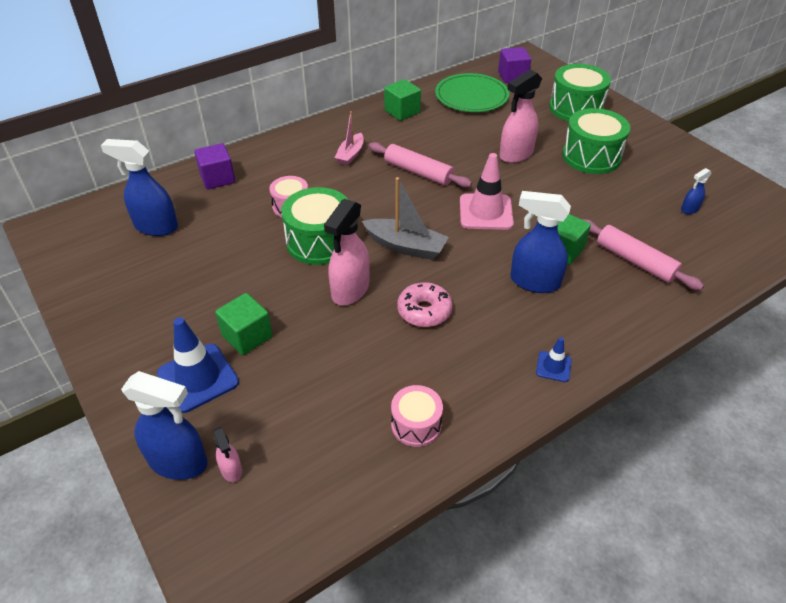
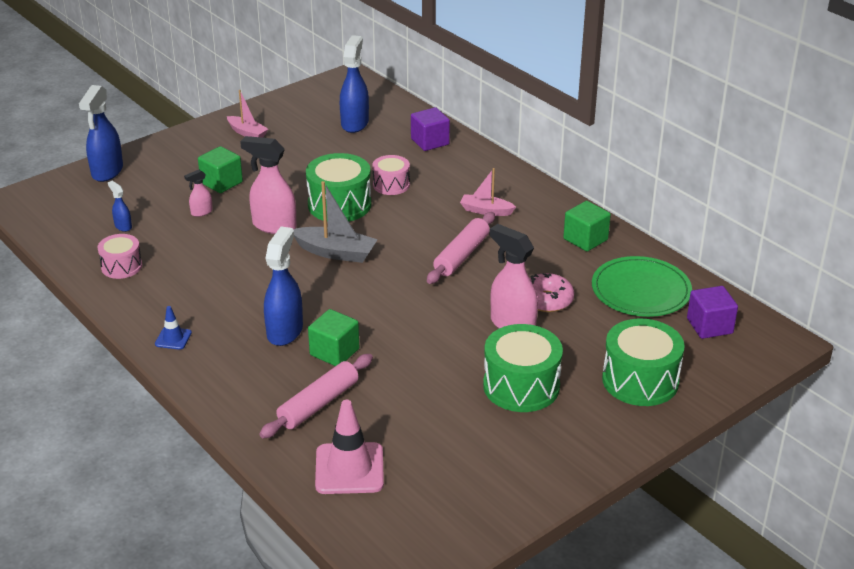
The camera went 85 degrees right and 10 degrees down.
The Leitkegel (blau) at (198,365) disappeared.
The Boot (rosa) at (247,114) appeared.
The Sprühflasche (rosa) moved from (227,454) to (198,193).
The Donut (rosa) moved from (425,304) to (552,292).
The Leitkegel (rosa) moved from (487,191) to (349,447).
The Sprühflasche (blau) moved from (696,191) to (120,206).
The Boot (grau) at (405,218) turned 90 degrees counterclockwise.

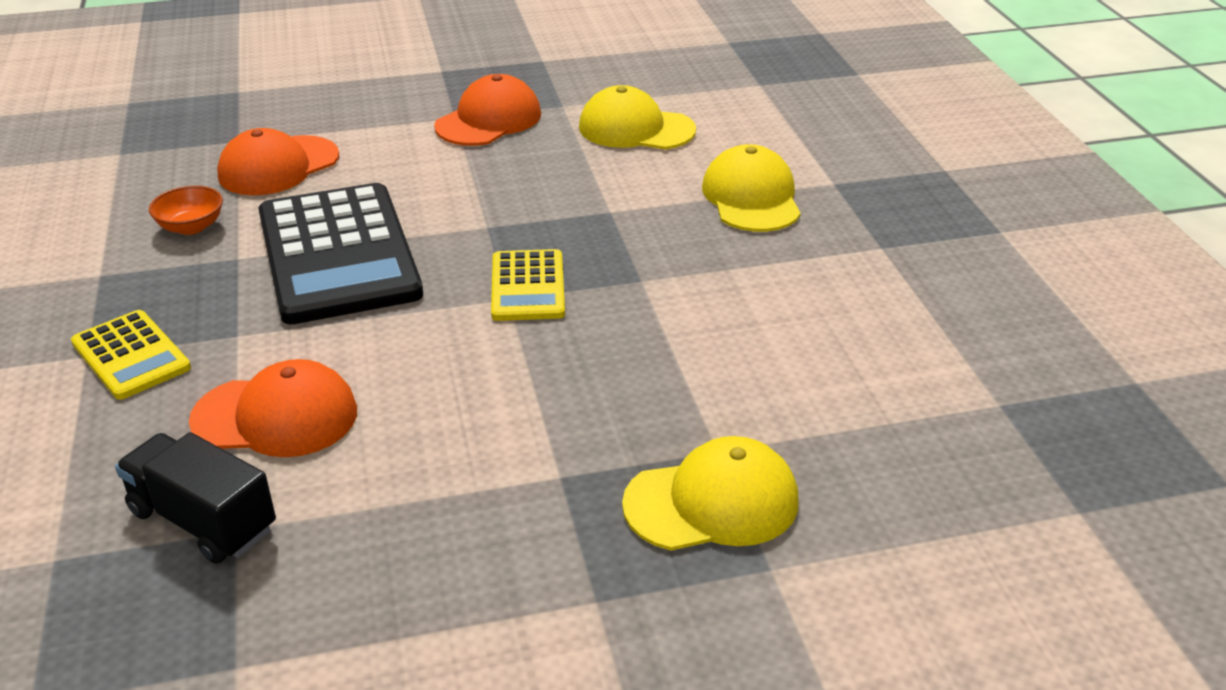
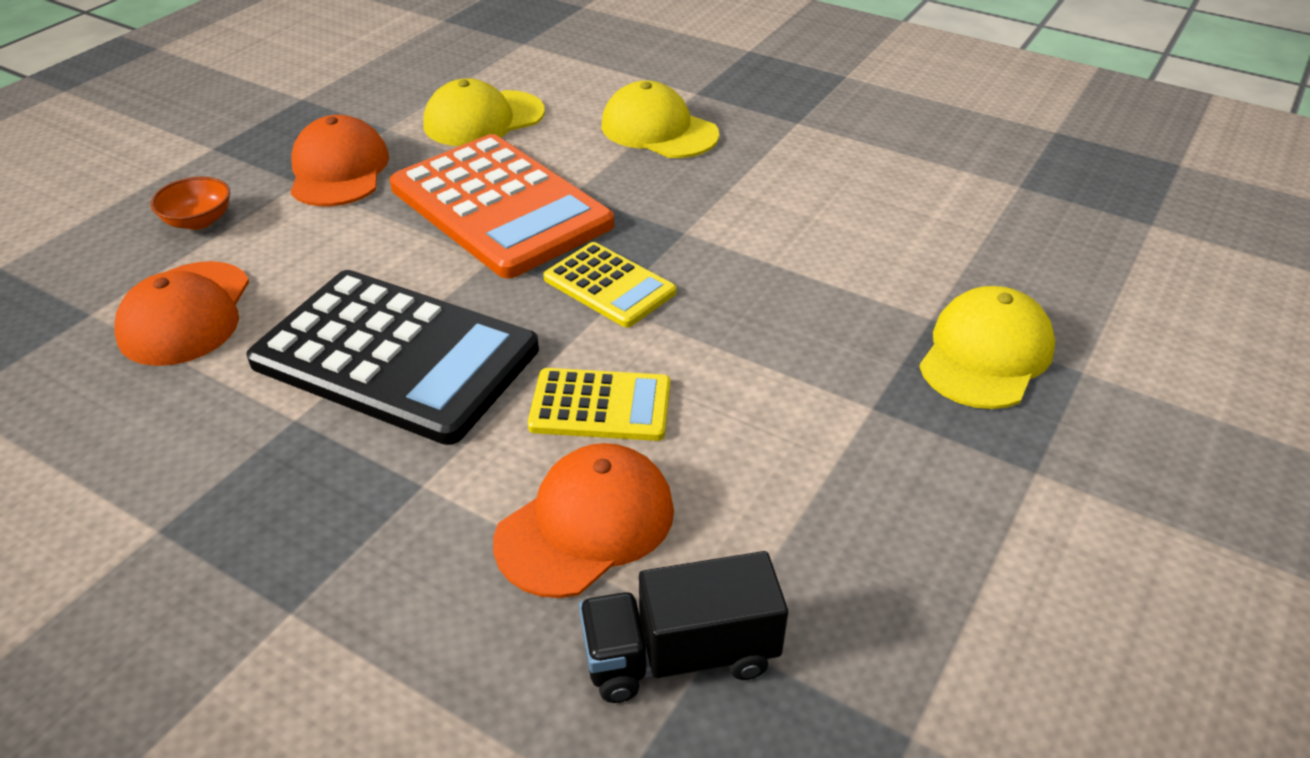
The camera went 45 degrees left and 5 degrees up.
The Taschenrechner (orange) at (502,206) appeared.
The Taschenrechner (gelb) moved from (131,355) to (599,404).
The Schüssel (orange) moved from (186,210) to (190,203).

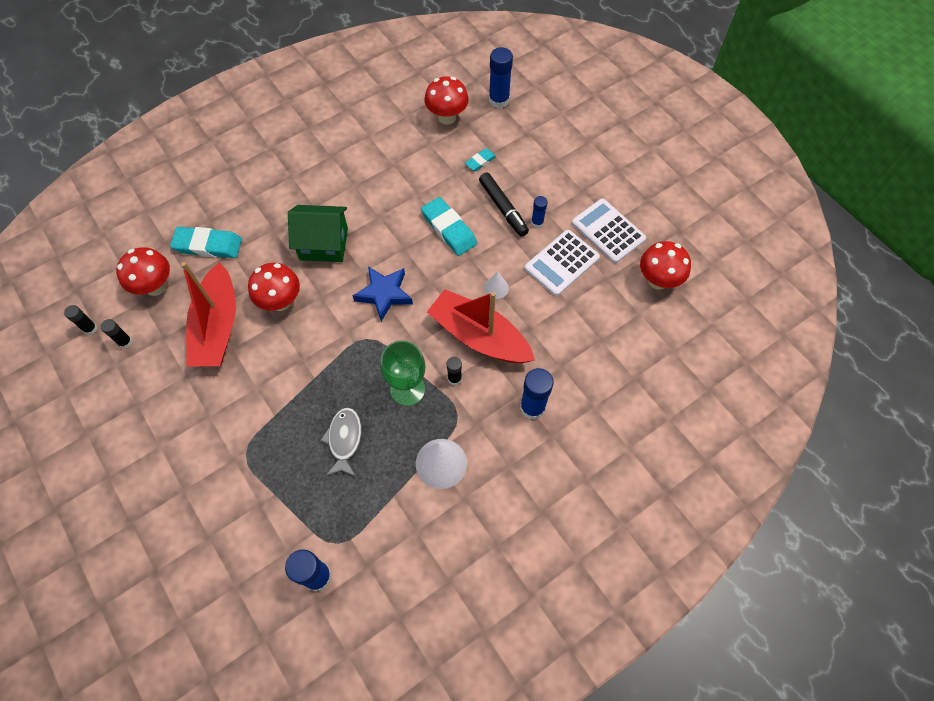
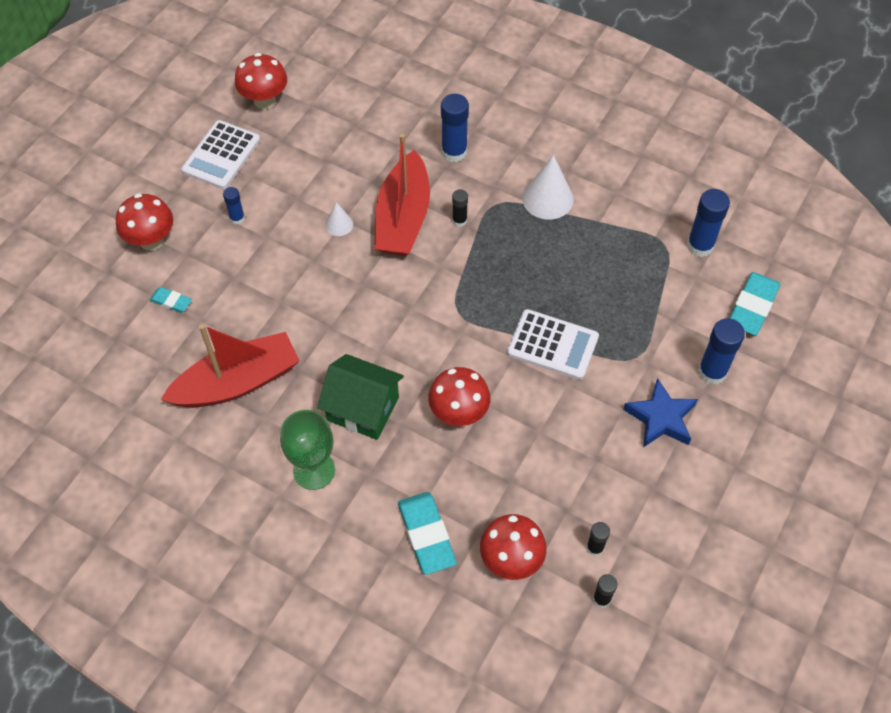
The camera went 115 degrees left and 5 degrees down.
The Fisch (grau) at (341,442) disappeared.
The Filzstift (schwarz) at (504,205) disappeared.
The Boot (rot) moved from (208,314) to (230,366).
The Stern (blau) moved from (383,293) to (660,413).
The Kelch (grün) moved from (402,373) to (307,450).
The Radiergummi (türkis) moved from (449,226) to (755,304).
The Pilz (rot) moved from (446,101) to (144,222).
The Klebestift (blau) moved from (501,77) to (721,351).
The Taschenrechner (weiß) moved from (562,263) to (553,344).
The Haus (grün) at (318,233) turned 45 degrees counterclockwise.

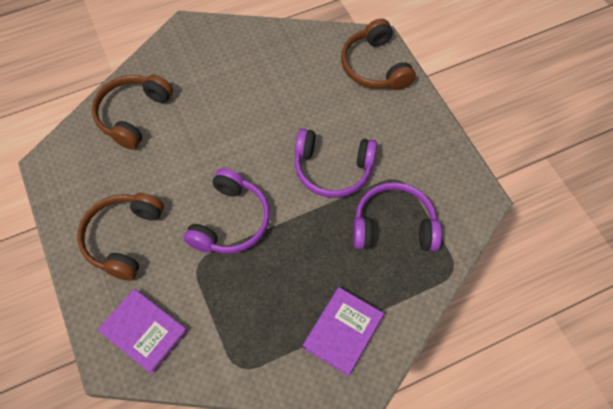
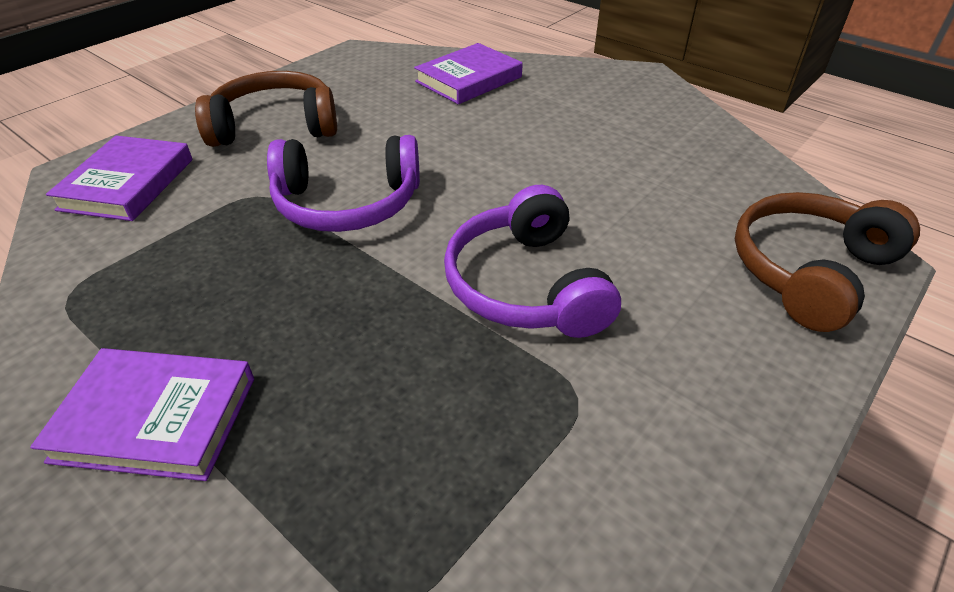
The camera went 65 degrees right and 20 degrees down.
The Kopfhörer (lila) at (397,216) disappeared.
The Kopfhörer (braun) at (132,112) was replaced by the Buch (lila) at (468,73).

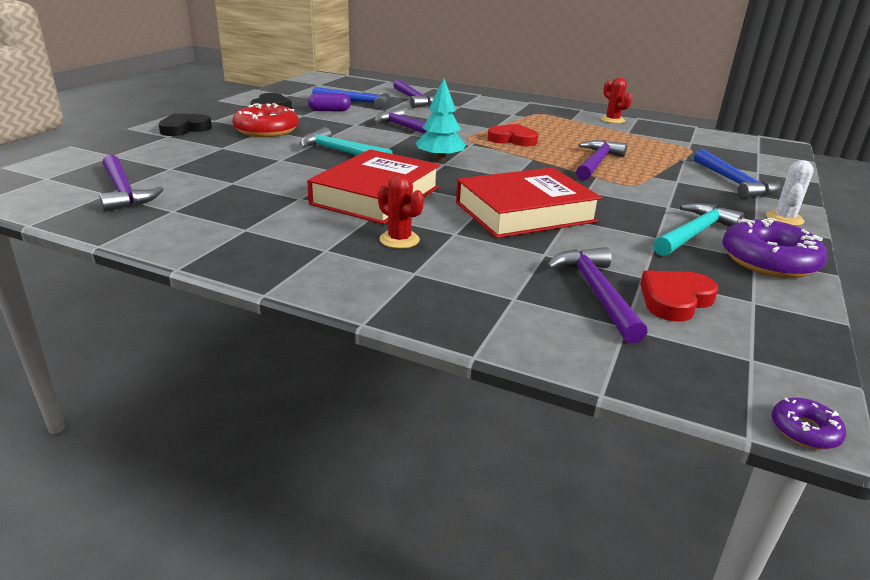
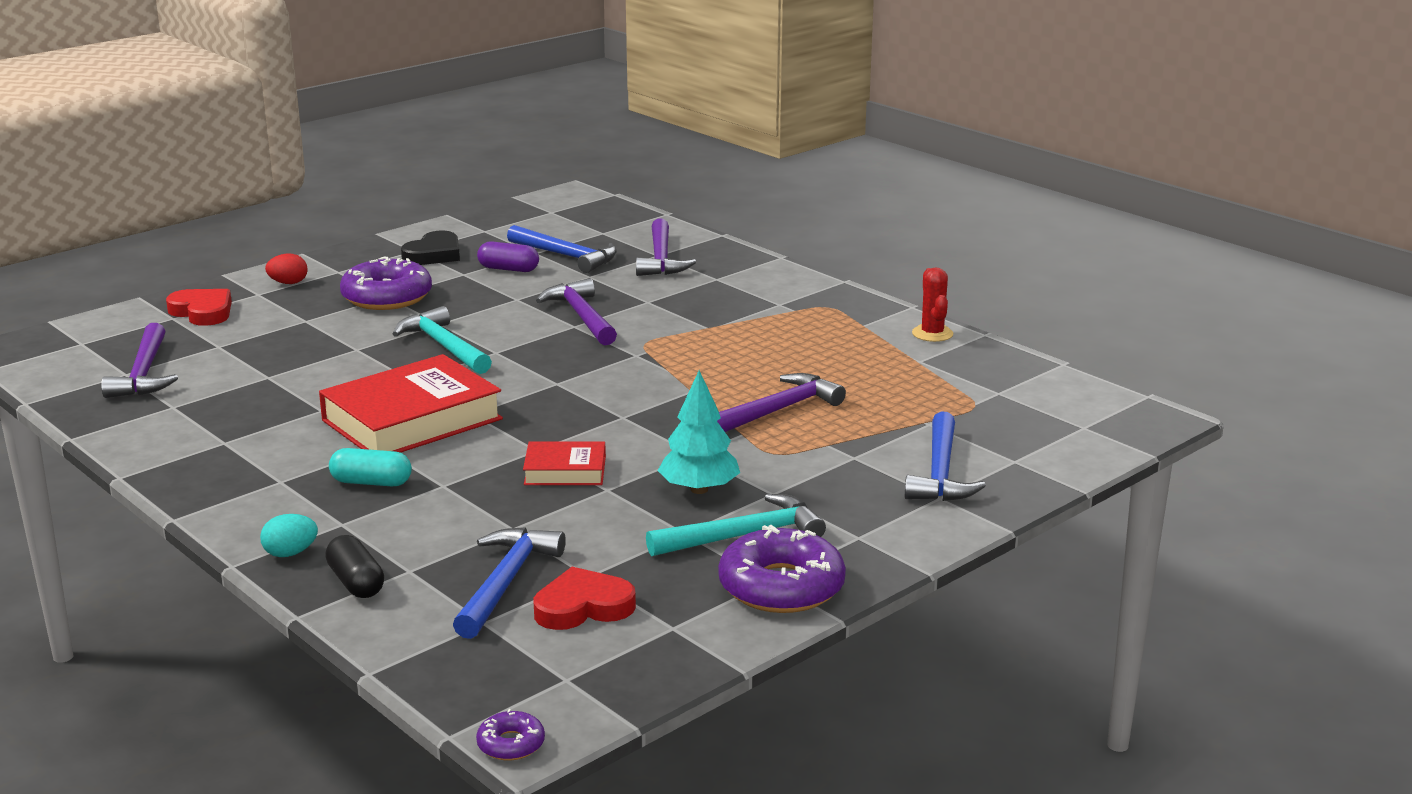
The camera went 25 degrees right and 5 degrees down.
The Kaktus (weiß) at (790,193) disappeared.
The Ei (türkis) at (289,535) appeared.
The Kapsel (schwarz) at (354,566) appeared.
The Baum (türkis) moved from (441,119) to (699,432).
The Herz (rot) moved from (513,135) to (199,307).
The Herz (schwarz) at (185,124) was replaced by the Ei (rot) at (286,269).
The Kaktus (rot) at (401,211) was replaced by the Kapsel (türkis) at (370,467).
The Donut (rot) at (265,120) became the Donut (lila) at (386,283).
The Hammer (lila) at (597,295) became the Hammer (blau) at (509,583).
The Buch (rot) at (529,202) changed to 0.51 times the size.

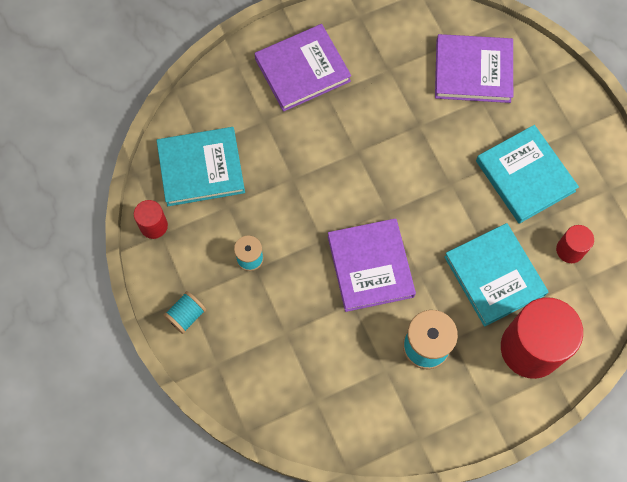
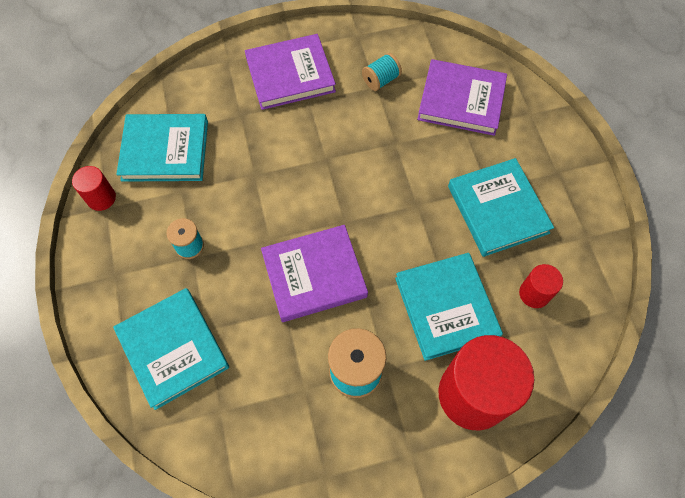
The camera went 10 degrees right and 5 degrees down.
The Buch (türkis) at (171,349) appeared.
The Garnrolle (türkis) moved from (184,312) to (382,72).
The Buch (lila) at (372,265) turned 75 degrees clockwise.

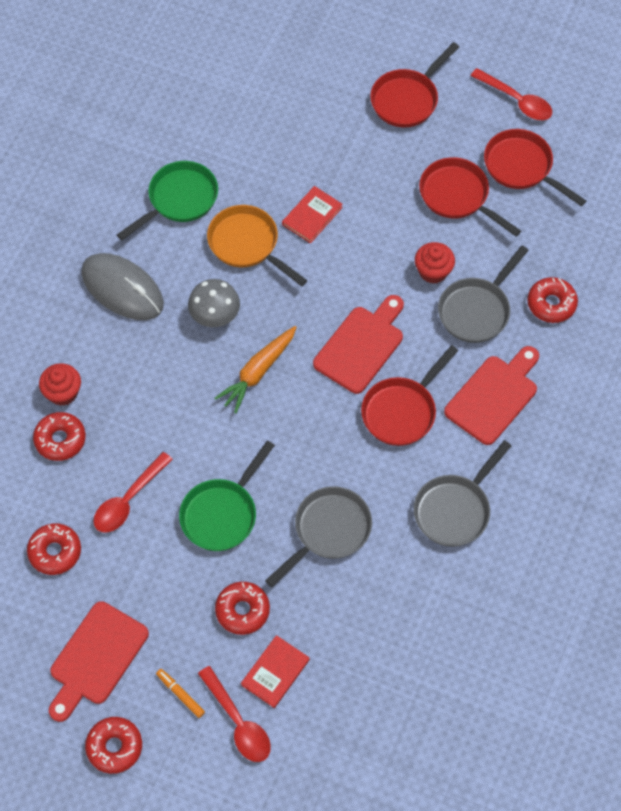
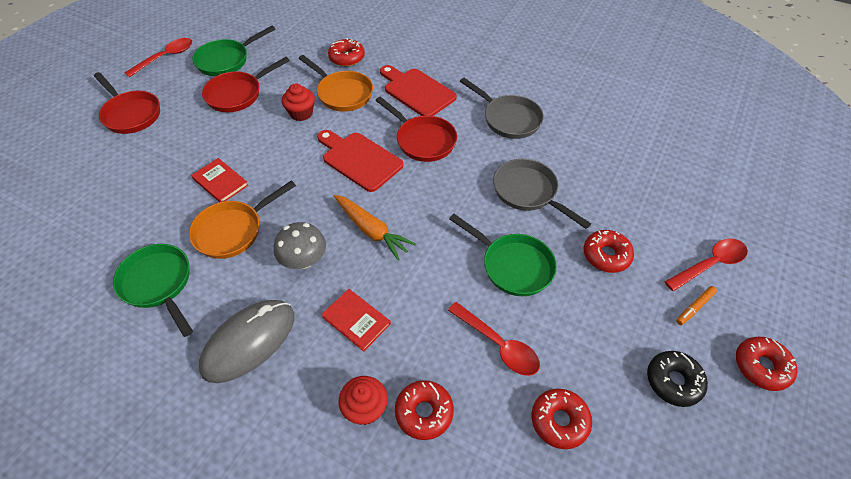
The camera went 85 degrees left and 10 degrees down.
The Buch (rot) moved from (275,671) to (356,320).
The Schneidebrett (rot) at (99,661) was replaced by the Donut (schwarz) at (677,379).
The Pfanne (grau) at (483,294) became the Pfanne (orange) at (335,83).
The Pfanne (rot) at (535,167) became the Pfanne (grün) at (234,51).

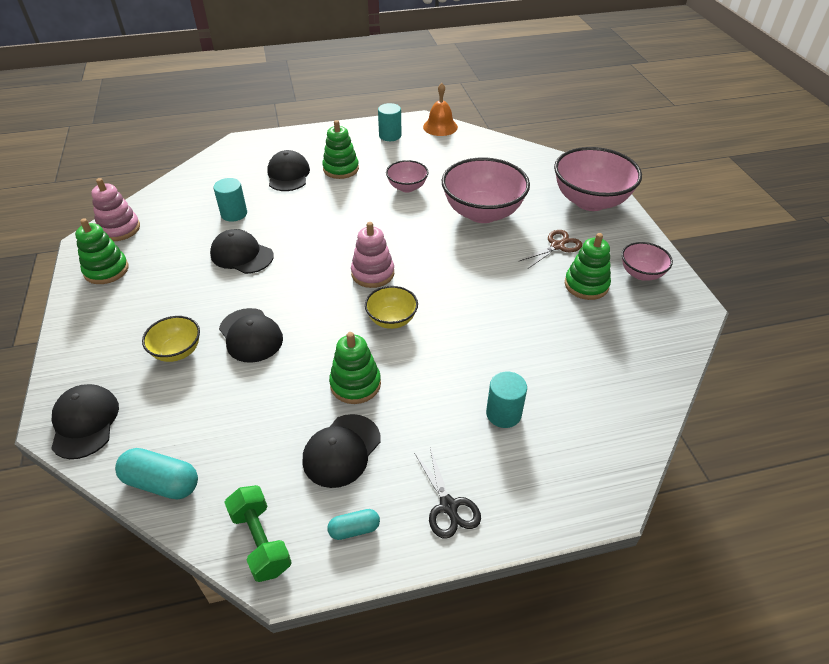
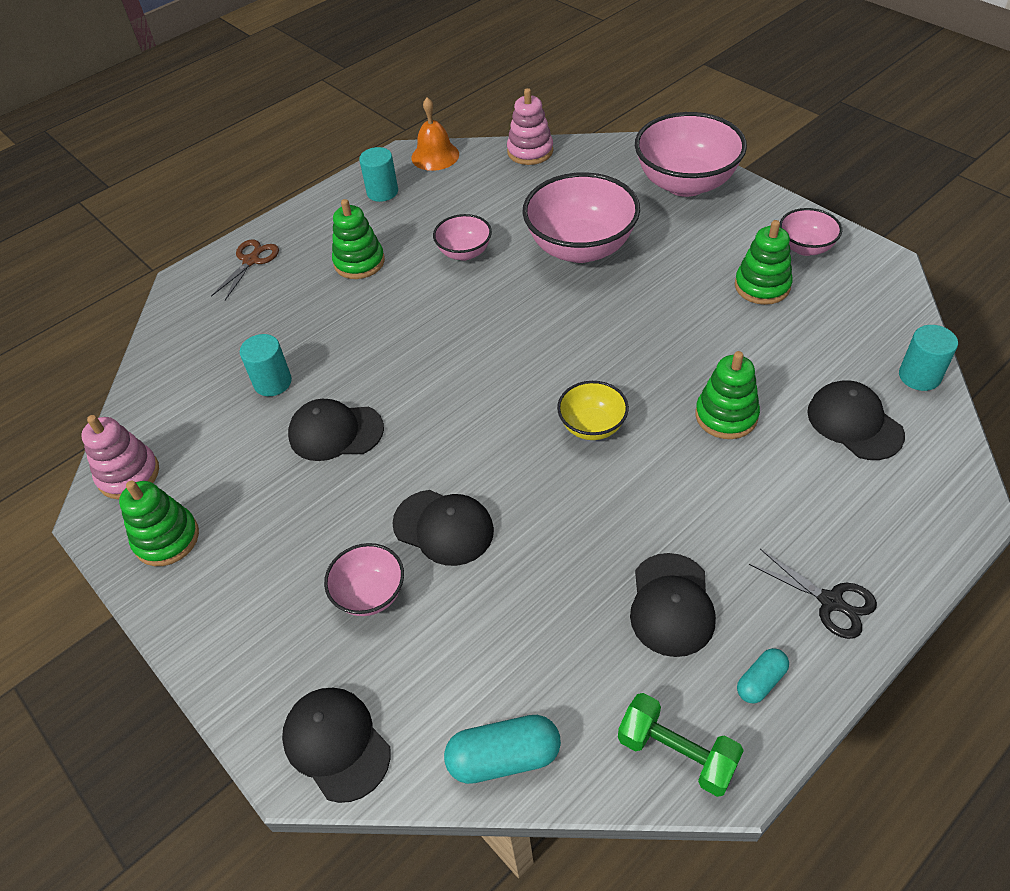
The camera went 25 degrees left and 5 degrees up.
The Kappe (schwarz) moved from (288,170) to (856,420).
The Stapelspielzeug (grün) moved from (355,368) to (727,395).
The Stapelspielzeug (rosa) moved from (372,255) to (530,126).
The Vollzylinder (türkis) moved from (506,399) to (928,358).
The Schere (braun) moved from (551,249) to (245,269).
The Schüssel (gelb) at (171,339) became the Schüssel (rosa) at (364,579).

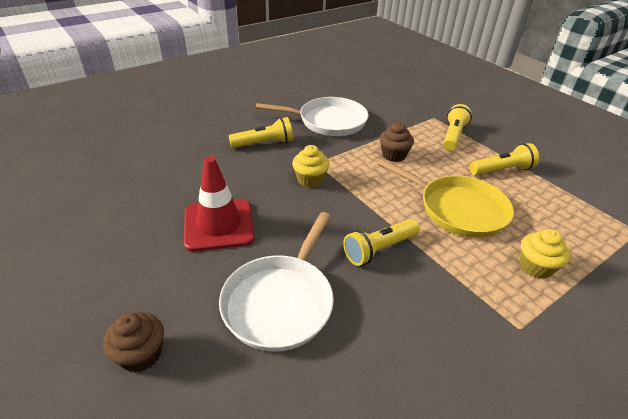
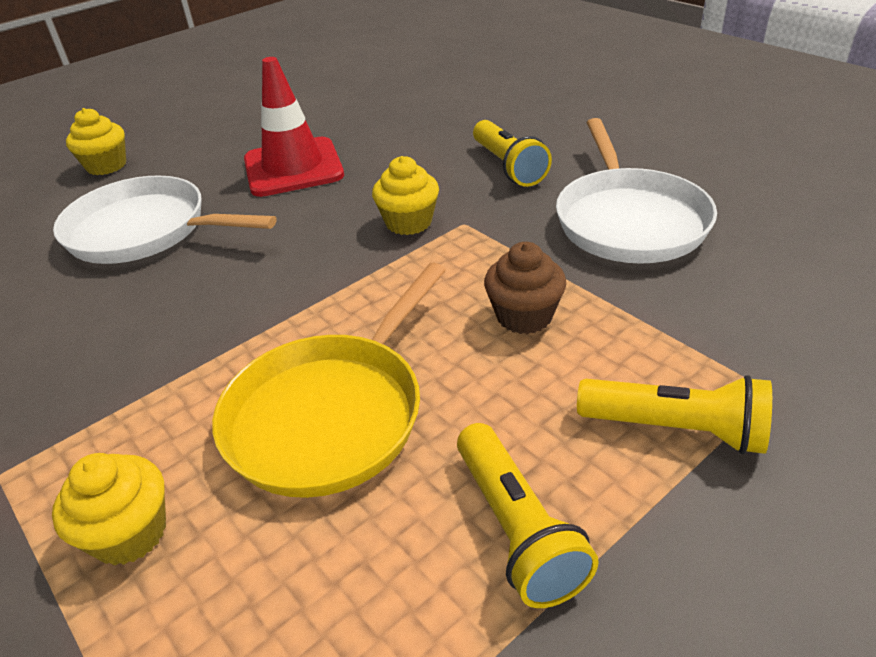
The camera went 90 degrees right and 0 degrees up.
The Taschenlampe (gelb) at (381,242) disappeared.
The Muffin (braun) at (133,342) became the Muffin (gelb) at (96,141).

